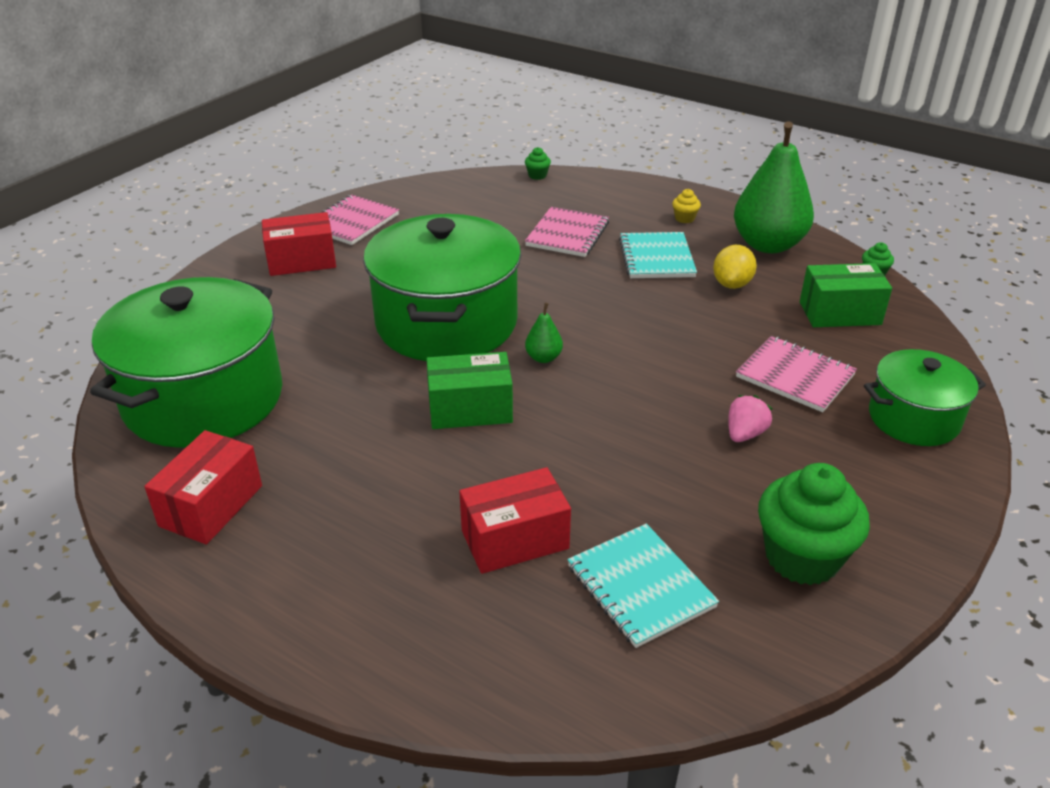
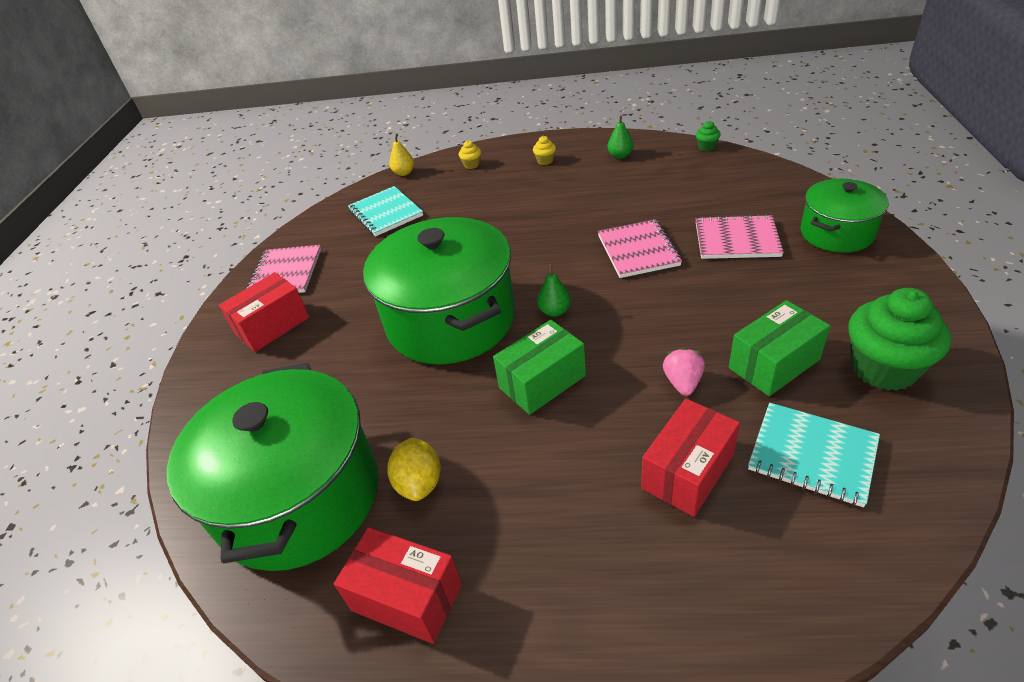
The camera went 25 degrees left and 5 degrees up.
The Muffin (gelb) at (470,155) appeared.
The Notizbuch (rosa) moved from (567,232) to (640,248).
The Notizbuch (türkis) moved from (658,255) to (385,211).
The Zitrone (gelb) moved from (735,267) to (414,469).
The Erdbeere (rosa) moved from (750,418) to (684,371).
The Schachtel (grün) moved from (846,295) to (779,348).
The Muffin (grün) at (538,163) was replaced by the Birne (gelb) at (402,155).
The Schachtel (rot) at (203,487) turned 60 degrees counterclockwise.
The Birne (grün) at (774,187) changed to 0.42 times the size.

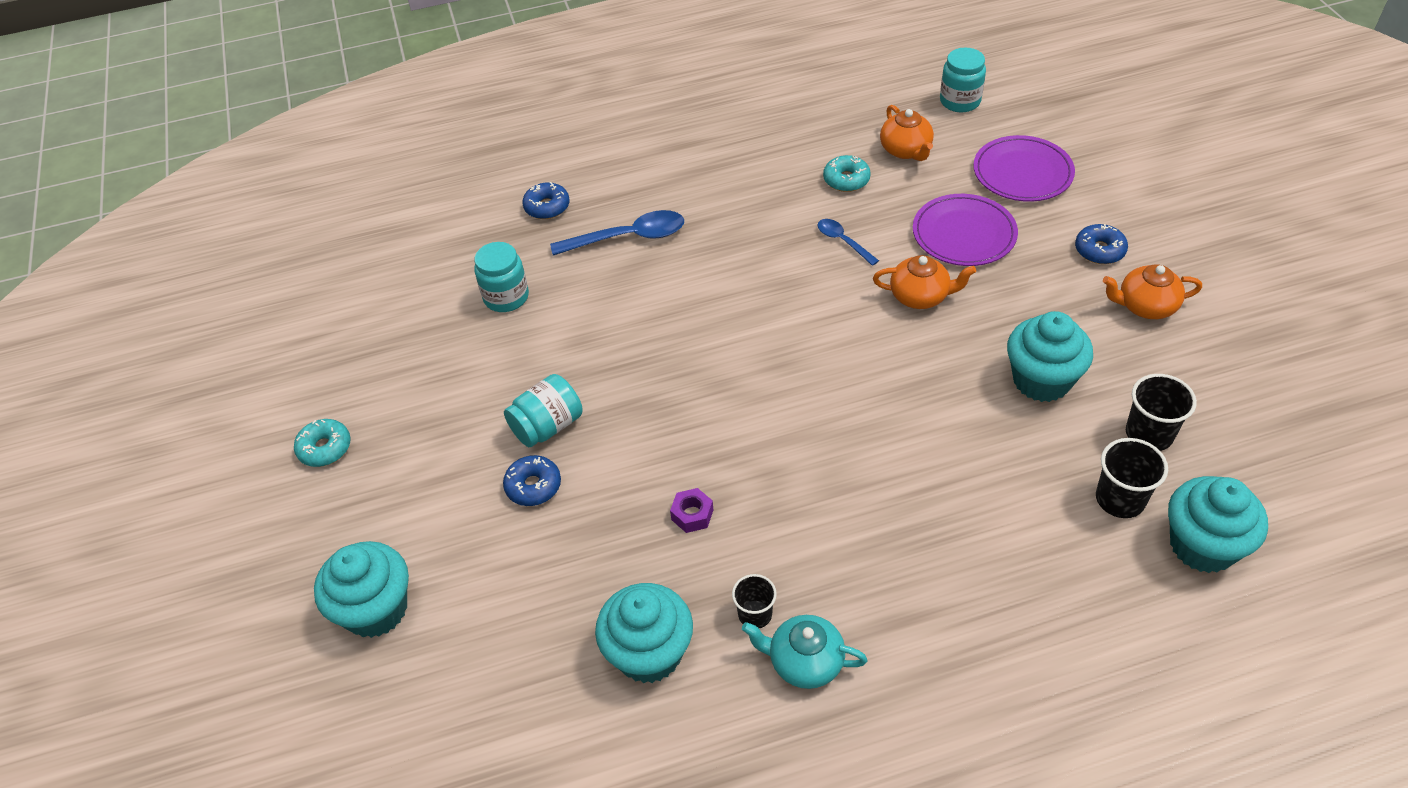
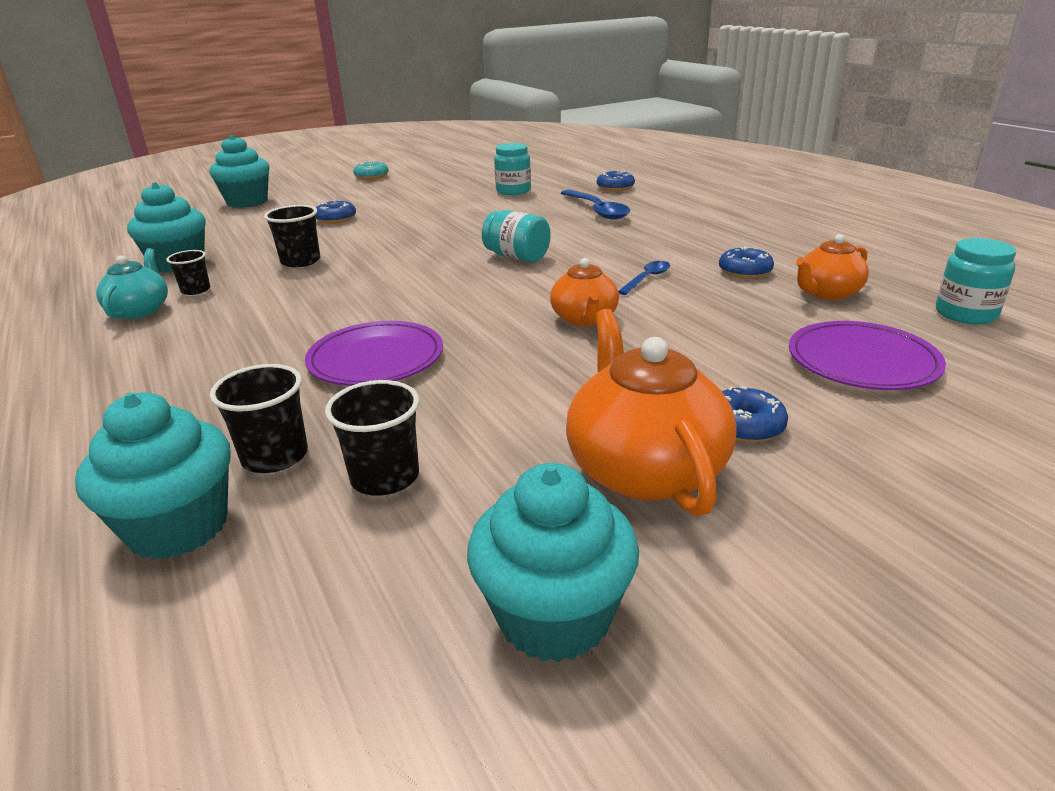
The camera went 75 degrees right and 20 degrees down.
The Einmachglas (türkis) moved from (543,410) to (516,236).
The Teller (lila) moved from (965,230) to (374,353).
The Muffin (türkis) moved from (1050,356) to (553,562).
The Sechskantmutter (lila) at (691,510) was replaced by the Becher (schwarz) at (292,236).
The Donut (türkis) at (847,173) became the Donut (blau) at (746,262).
The Teekanne (orange) at (1152,291) changed to 1.65 times the size.

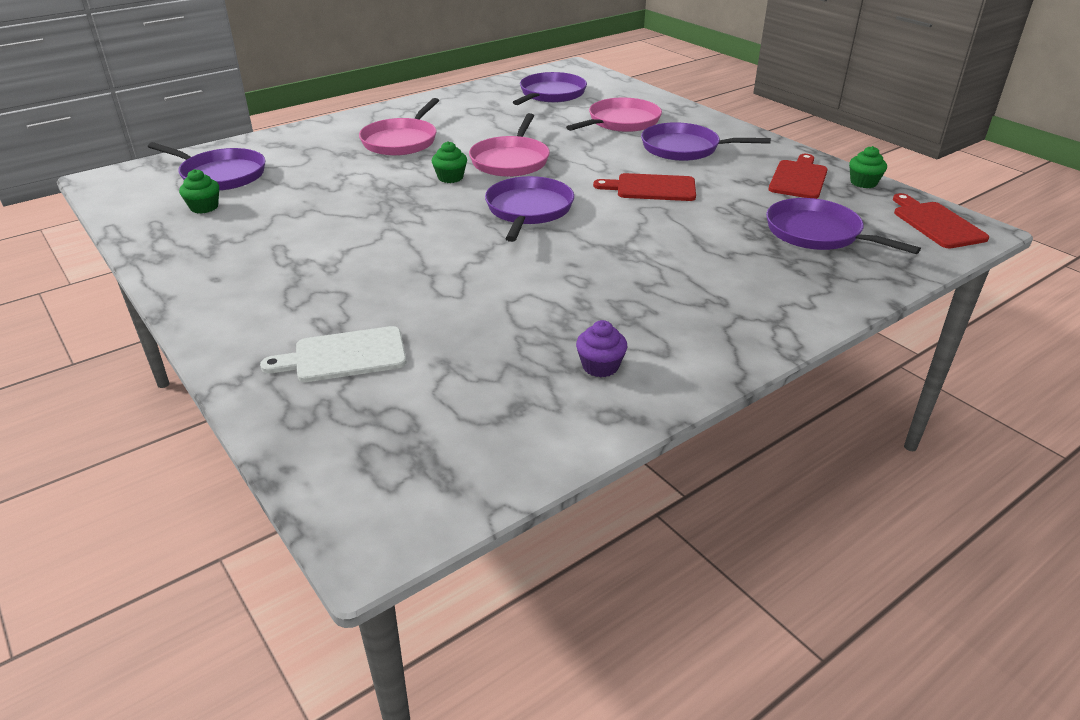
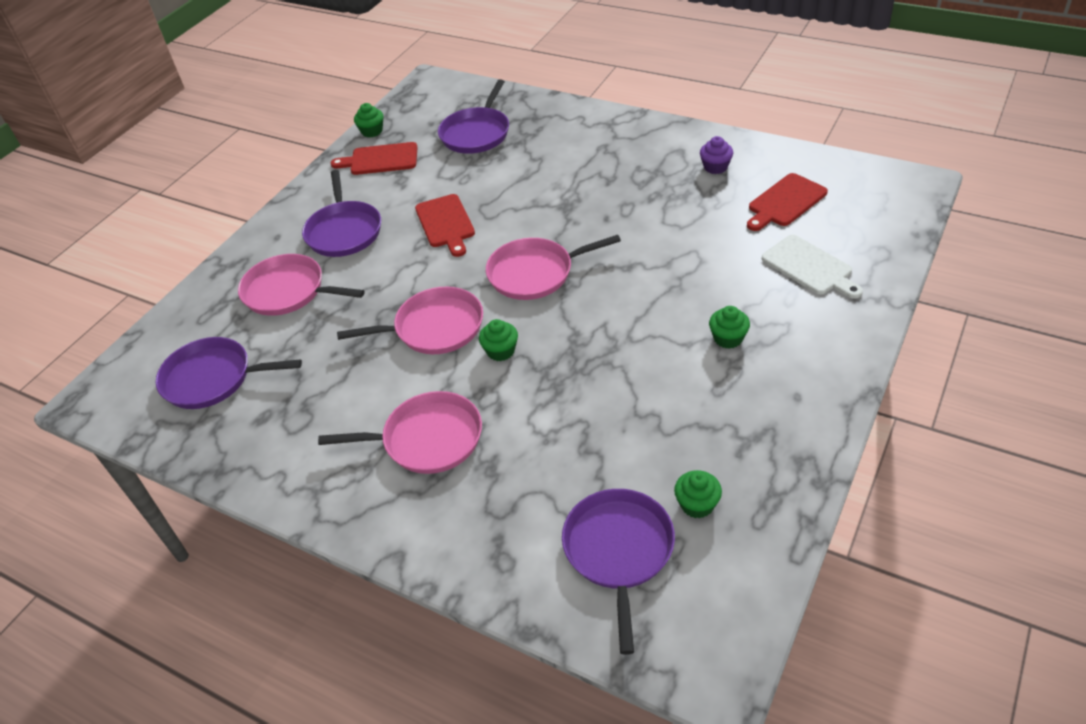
The camera went 110 degrees left and 10 degrees up.
The Muffin (grün) at (729,327) appeared.
The Schneidebrett (rot) moved from (941,220) to (787,202).
The Pfanne (lila) at (529,209) became the Pfanne (rosa) at (553,267).

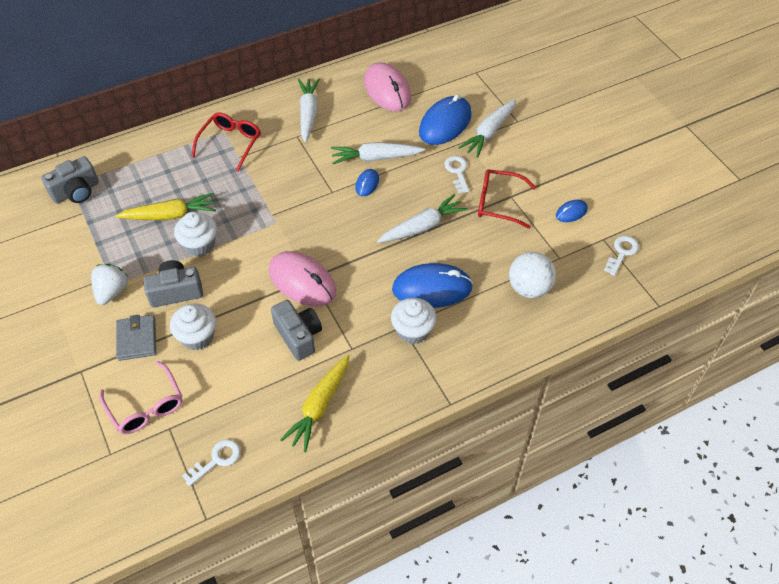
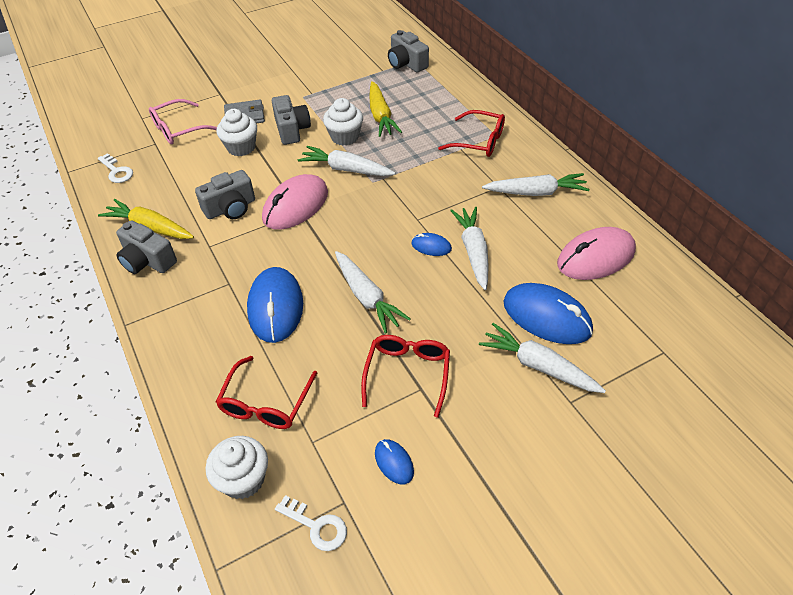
The camera went 90 degrees right and 5 degrees down.
The Erdbeere (weiß) at (109,284) disappeared.
The Schlüssel (weiß) at (456,174) disappeared.
The Kamera (grau) at (146,247) appeared.
The Karotte (weiß) at (346,161) appeared.
The Muffin (weiß) moved from (414,321) to (237,467).
The Ball (weiß) at (532,275) was replaced by the Brille (rot) at (266,392).

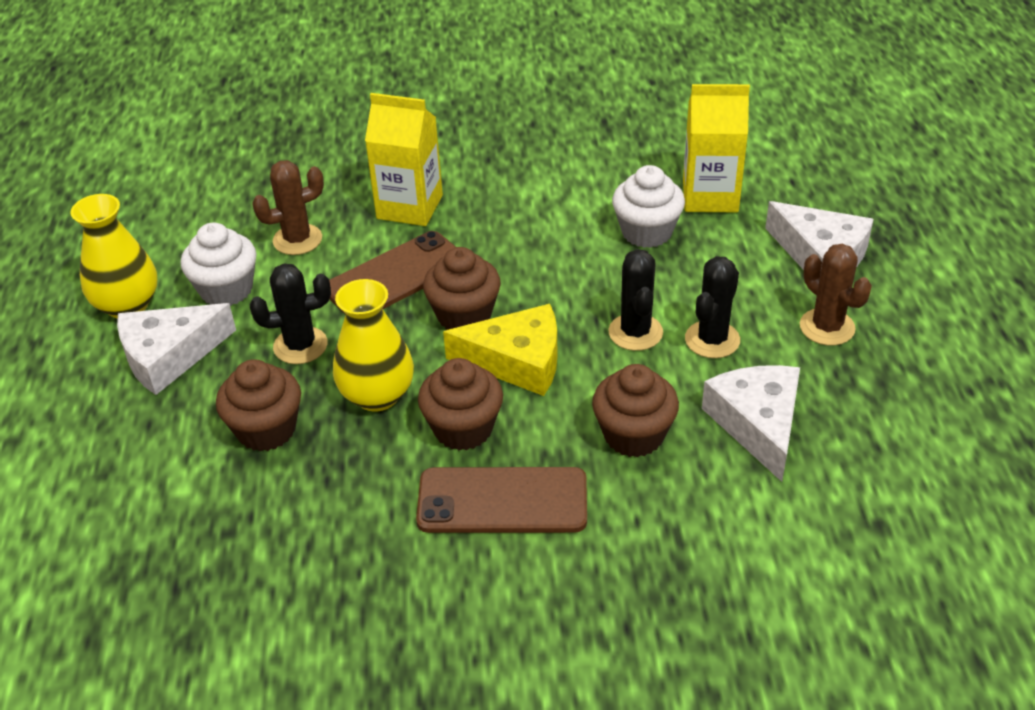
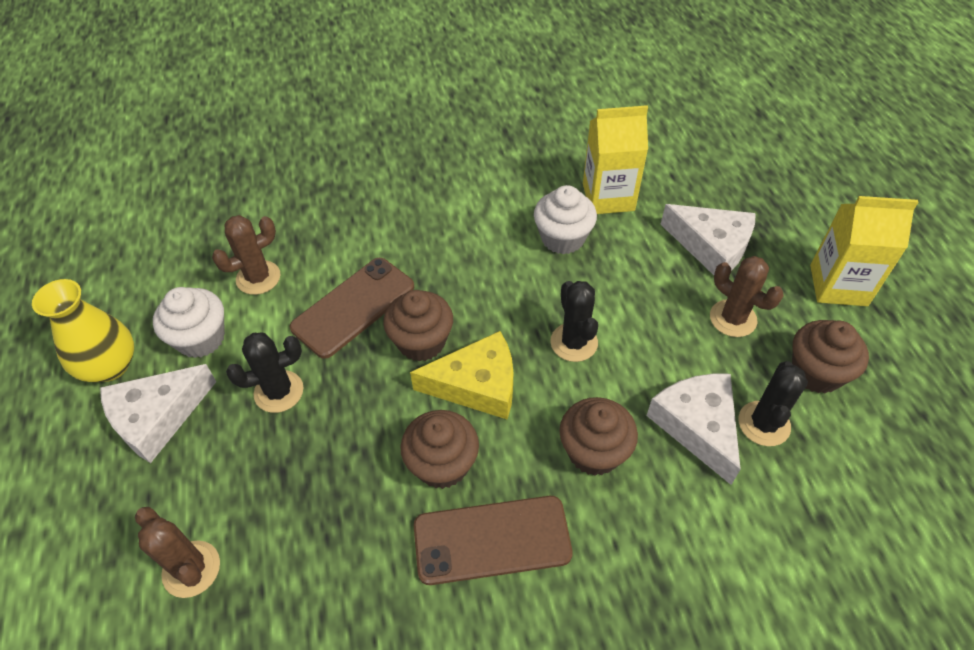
The camera went 10 degrees left and 10 degrees up.
The Vase (gelb) at (373,345) disappeared.
The Kaktus (braun) at (177,552) appeared.
The Muffin (braun) moved from (258,405) to (830,356).
The Getränkekarton (gelb) moved from (404,159) to (864,251).
The Kaktus (schwarz) moved from (712,307) to (773,403).

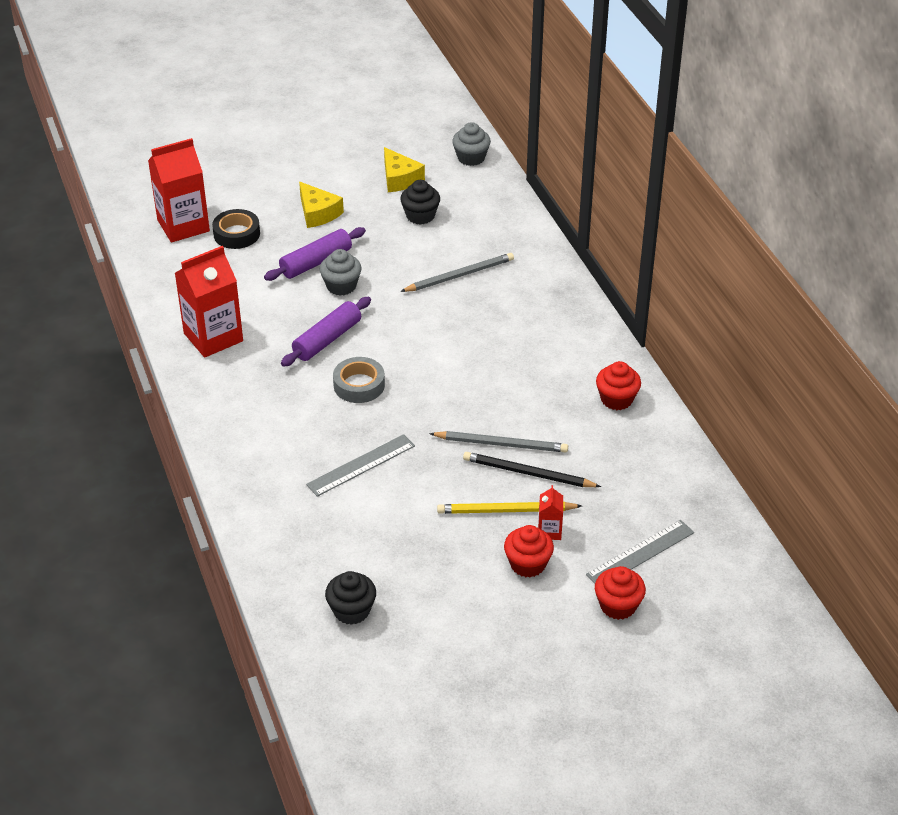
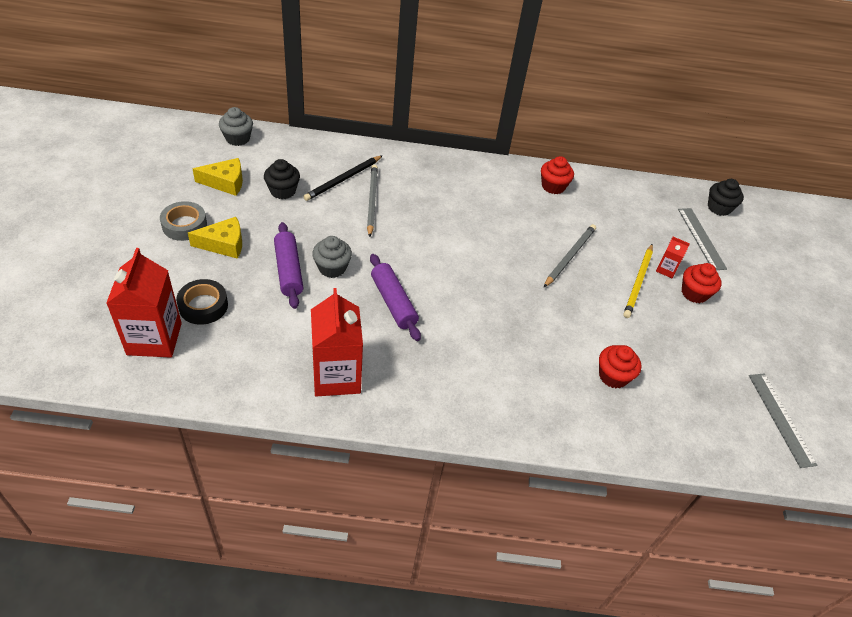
The camera went 70 degrees left and 5 degrees up.
The Lineal (grau) moved from (360,465) to (783,420).
The Muffin (schwarz) moved from (350,598) to (726,197).
The Klebeband (grau) moved from (359,380) to (183,221).
The Bleistift (schwarz) moved from (532,469) to (343,178).
The Muffin (rot) moved from (620,593) to (620,366).

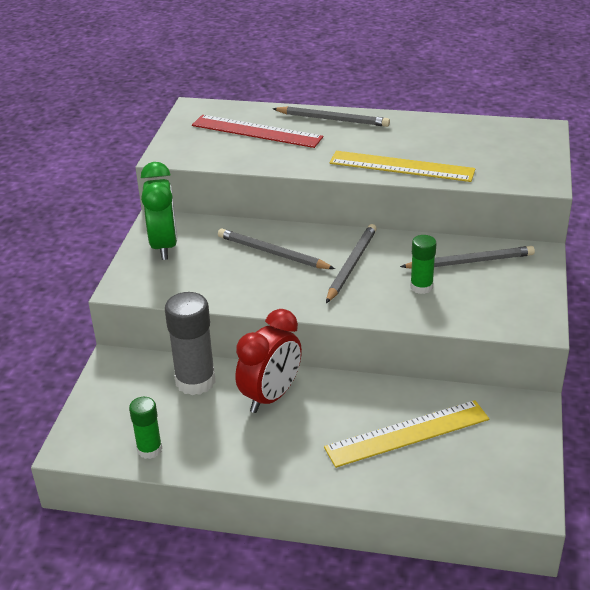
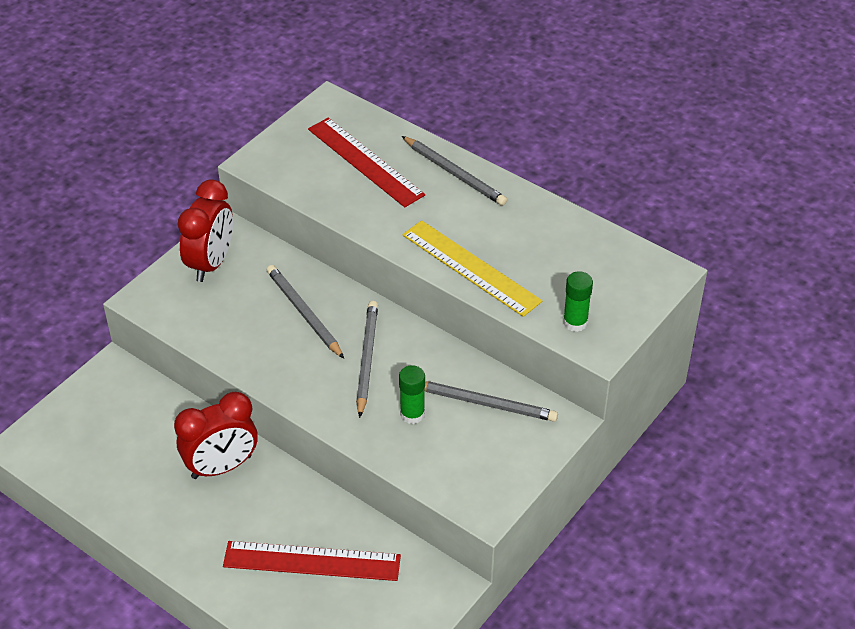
The camera went 25 degrees right and 10 degrees up.
The Klebestift (grau) at (190,343) disappeared.
The Klebestift (grün) moved from (145,428) to (578,301).
The Wecker (grün) at (159,211) became the Wecker (rot) at (205,231).
The Lineal (gelb) at (406,434) became the Lineal (rot) at (312,561).
The Bleistift (grau) at (351,263) turned 45 degrees counterclockwise.

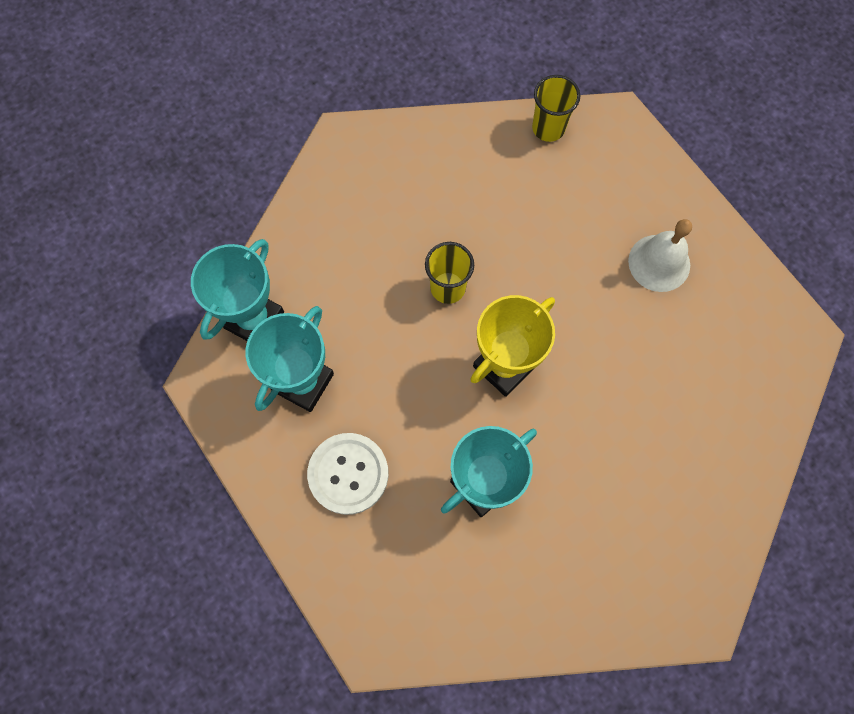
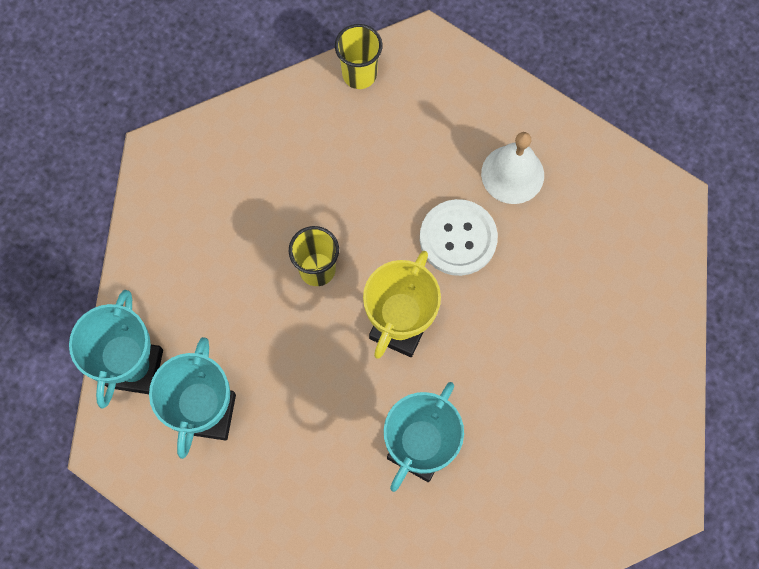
The camera went 20 degrees left and 0 degrees up.
The Knopf (weiß) moved from (348,474) to (459,237).

